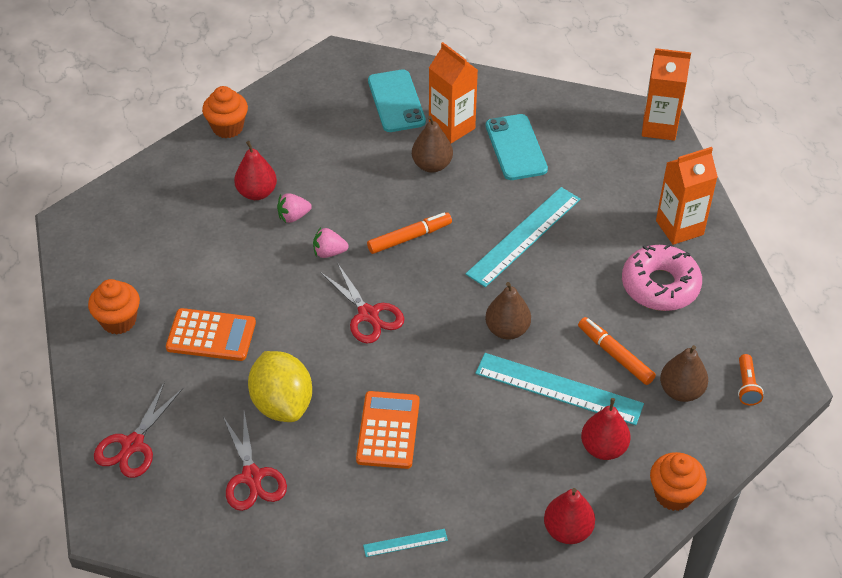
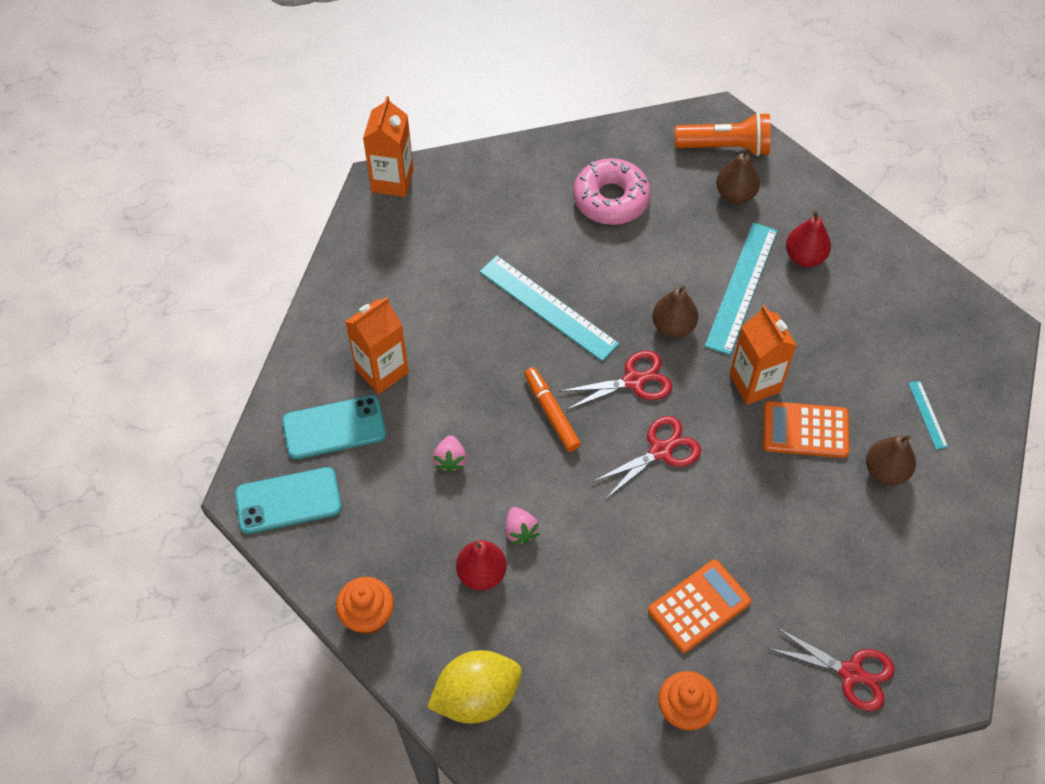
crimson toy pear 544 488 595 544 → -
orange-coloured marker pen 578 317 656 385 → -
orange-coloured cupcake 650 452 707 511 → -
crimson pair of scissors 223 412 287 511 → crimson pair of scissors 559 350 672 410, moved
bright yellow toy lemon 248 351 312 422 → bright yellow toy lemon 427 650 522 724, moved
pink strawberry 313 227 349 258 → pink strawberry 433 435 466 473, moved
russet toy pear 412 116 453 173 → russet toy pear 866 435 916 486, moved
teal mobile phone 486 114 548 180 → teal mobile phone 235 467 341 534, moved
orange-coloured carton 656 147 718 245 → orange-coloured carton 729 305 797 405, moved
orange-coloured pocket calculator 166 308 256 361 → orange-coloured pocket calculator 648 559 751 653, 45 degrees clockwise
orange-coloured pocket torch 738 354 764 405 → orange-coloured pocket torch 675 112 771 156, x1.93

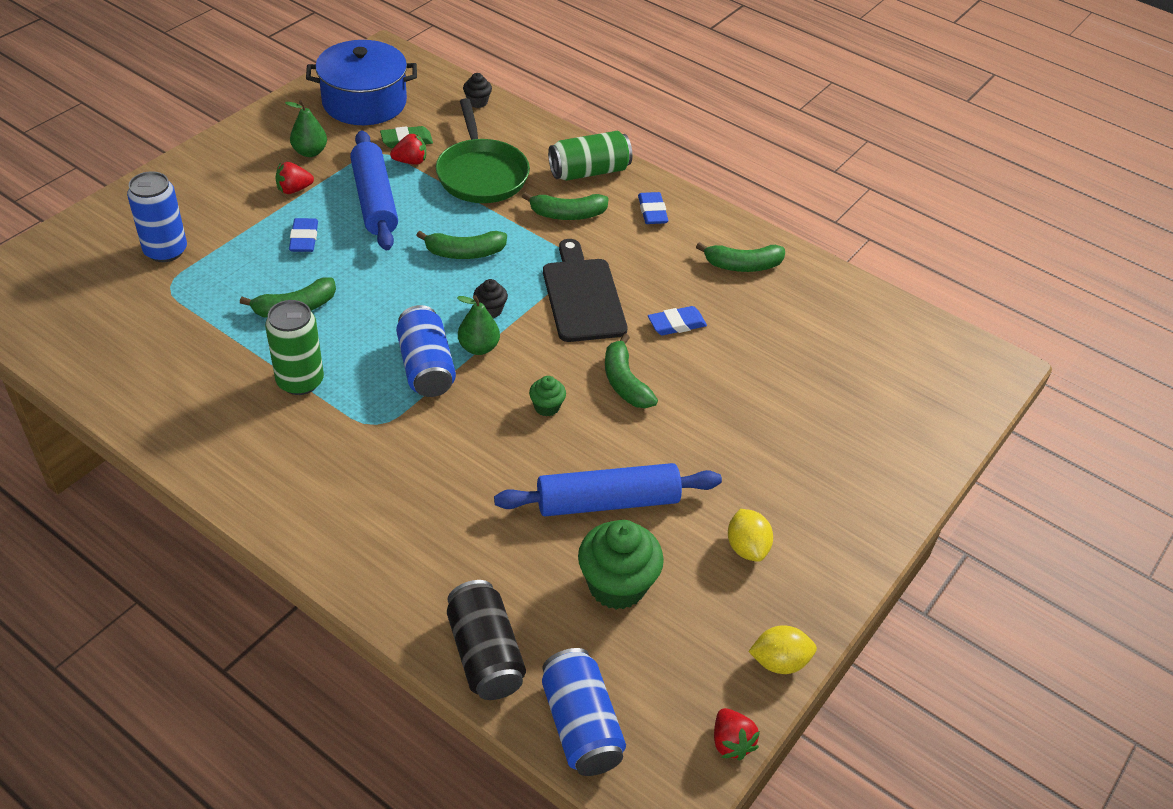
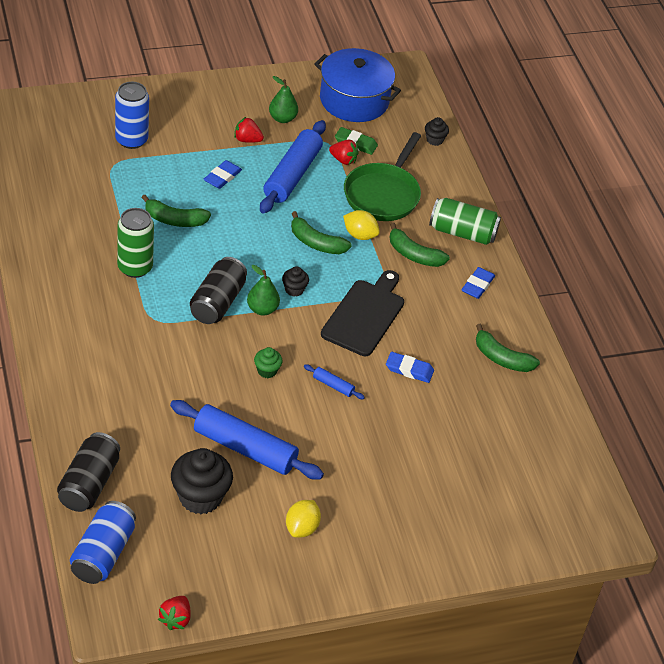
bright yellow toy lemon 748 625 817 674 → bright yellow toy lemon 343 210 380 240, moved
green banana fruit 605 334 658 408 → cobalt rolling pin 304 364 365 399
cobalt can 396 305 456 397 → black can 190 257 247 324
green cupcake 578 520 664 610 → black cupcake 171 448 233 514

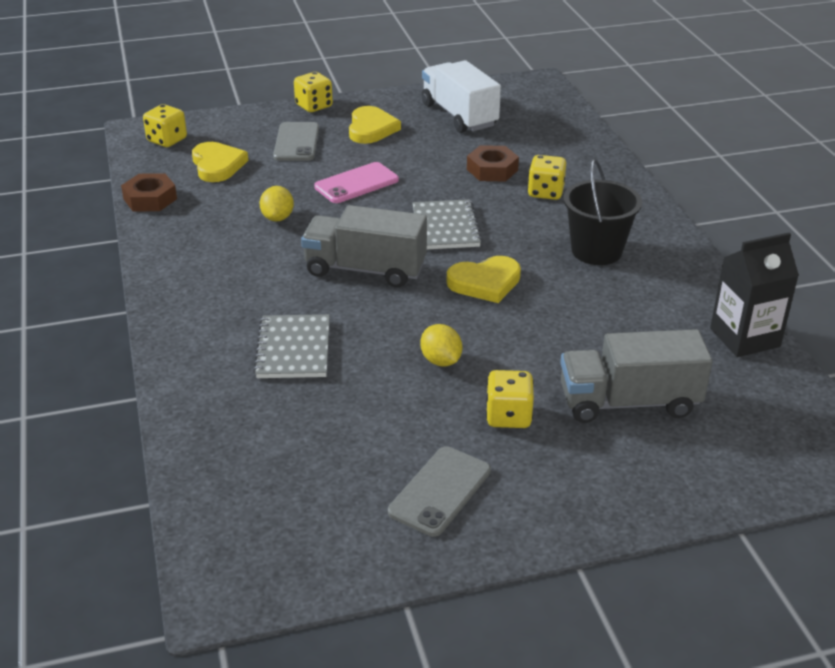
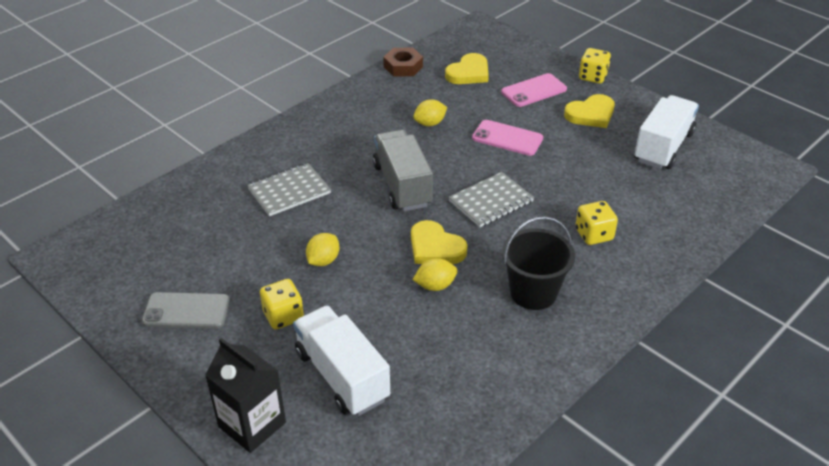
bright yellow dice 143 104 187 147 → -
russet nut 467 145 519 182 → -
- → bright yellow toy lemon 413 258 458 291
black carton 710 233 799 357 → black carton 205 338 286 453, moved
grey mobile phone 273 122 319 161 → pink mobile phone 501 73 567 107
grey truck 560 329 713 423 → pure white truck 293 306 390 416

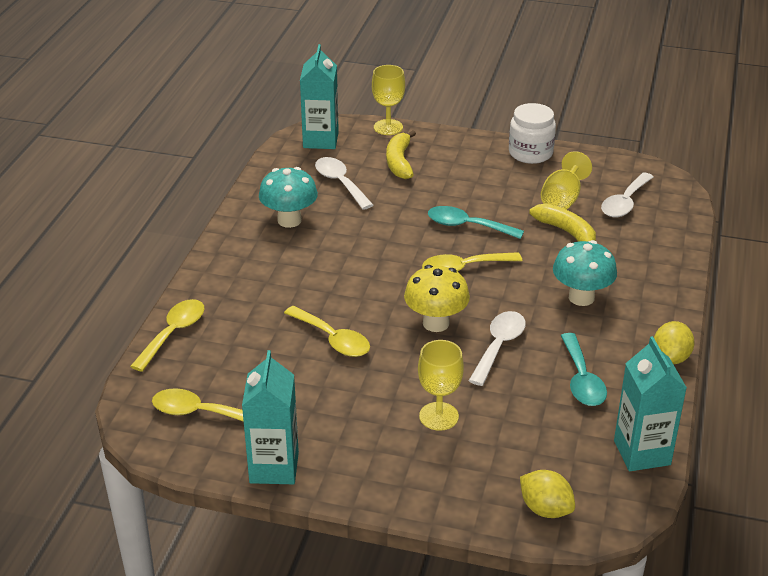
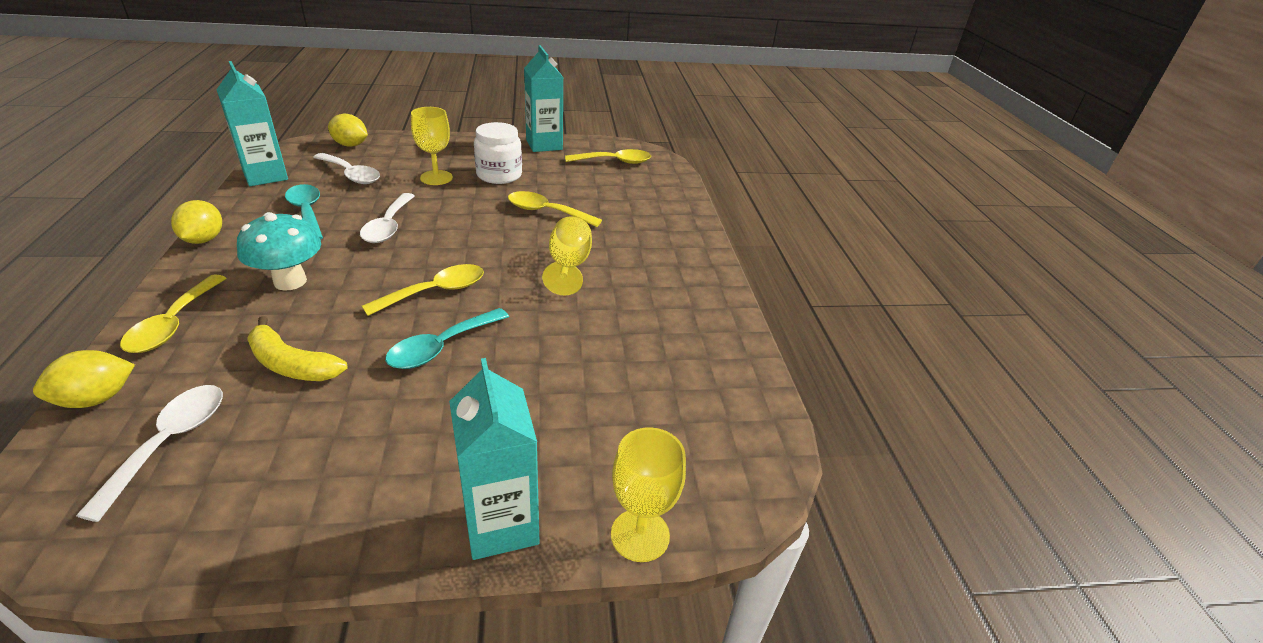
teal mushroom 259 167 318 228 → -
bright yellow banana fruit 386 130 416 179 → -
bright yellow mushroom 404 265 470 332 → -
- → bright yellow toy lemon 33 350 135 408
bright yellow spoon 130 299 205 372 → bright yellow spoon 120 274 227 353, moved
teal carton 300 44 339 149 → teal carton 449 358 540 560, moved
pure white spoon 315 157 373 210 → pure white spoon 313 153 380 184, moved
pure white jam jar 509 103 556 164 → pure white jam jar 474 122 522 184, moved
bright yellow goblet 541 151 592 210 → bright yellow goblet 542 216 592 296, moved
teal spoon 428 206 524 239 → teal spoon 385 308 509 369, 135 degrees clockwise

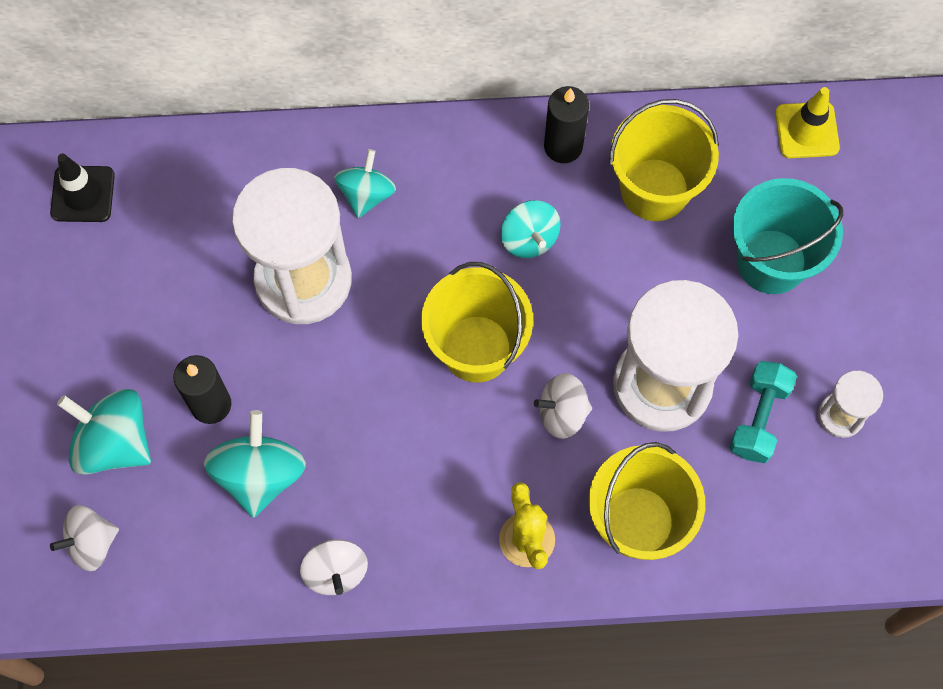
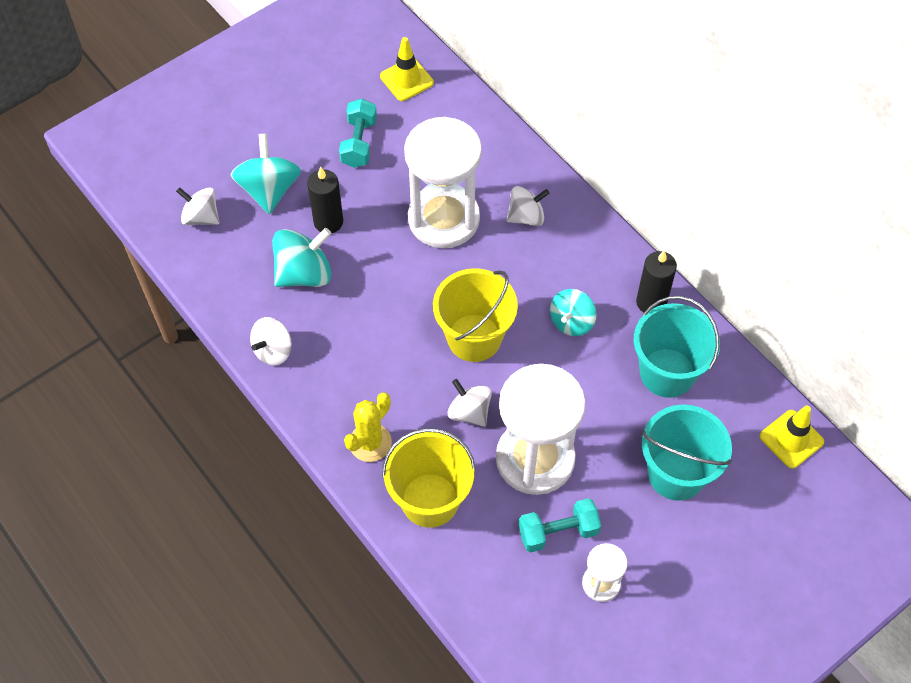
- → teal dumbbell 339 99 377 168
black road cone 50 154 115 222 → bright yellow road cone 380 37 434 101
teal toy top 334 149 396 218 → pure white toy top 506 186 549 226
bright yellow pail 609 99 719 221 → teal pail 634 296 720 398

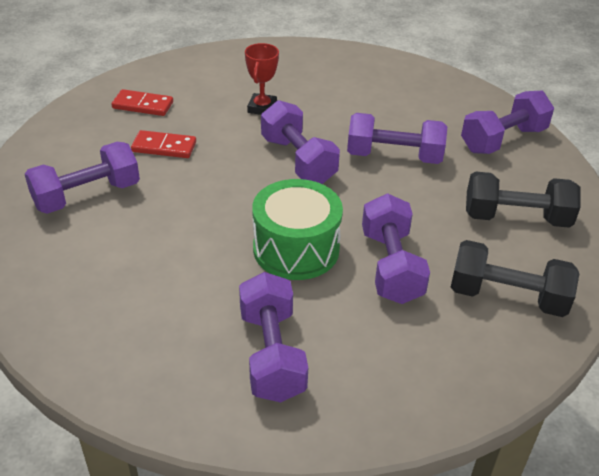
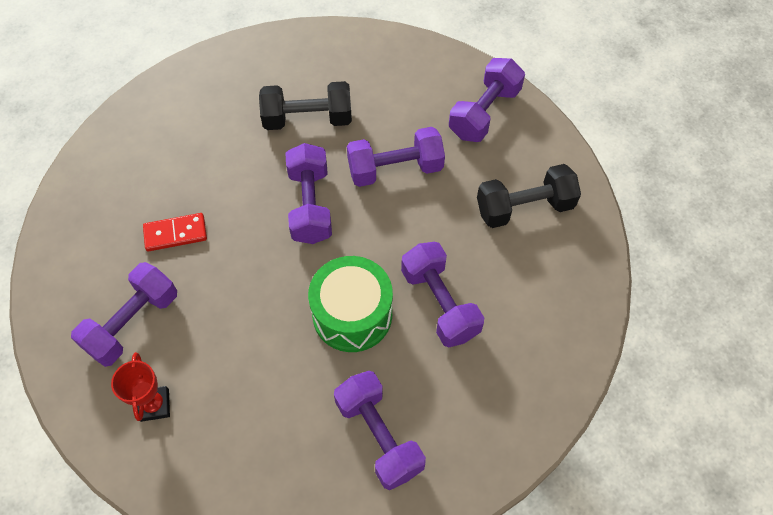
crimson domino 112 89 173 116 → -
crimson award cup 245 43 279 115 → crimson award cup 111 352 170 422, moved
black dumbbell 451 240 579 317 → black dumbbell 259 81 352 130, moved
purple dumbbell 261 100 340 184 → purple dumbbell 285 143 332 244, 45 degrees clockwise

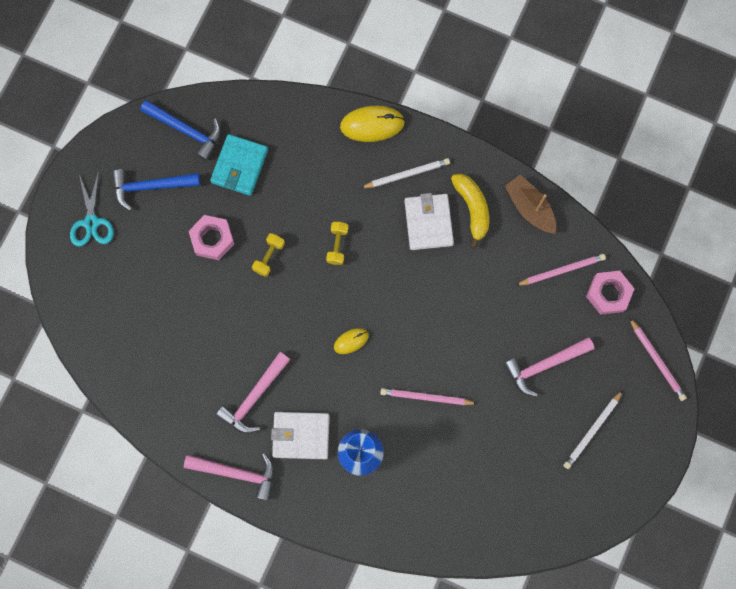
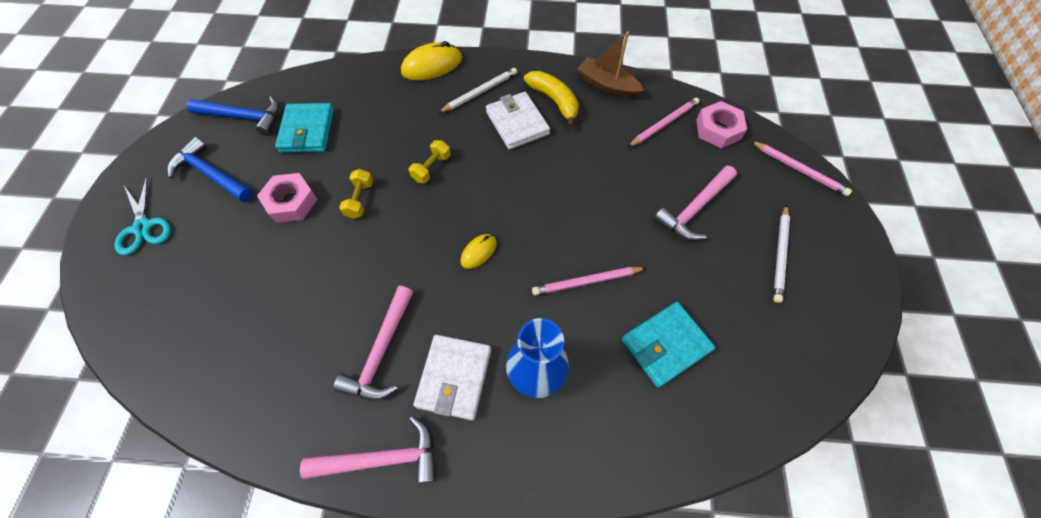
- → teal card wallet 622 302 715 388
cobalt claw hammer 112 169 200 211 → cobalt claw hammer 168 137 253 202, 60 degrees clockwise
pure white card wallet 271 412 330 459 → pure white card wallet 414 335 491 420, 60 degrees counterclockwise
bright yellow dumbbell 326 222 348 265 → bright yellow dumbbell 409 140 451 183, 45 degrees clockwise

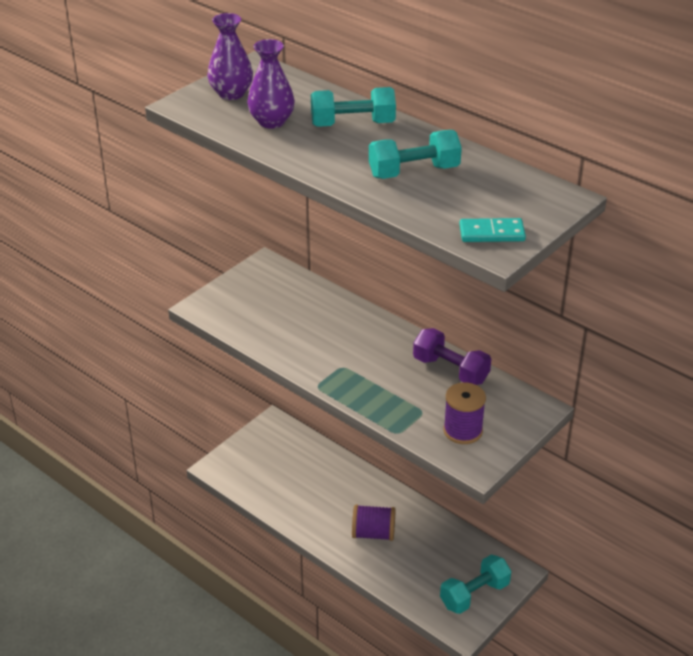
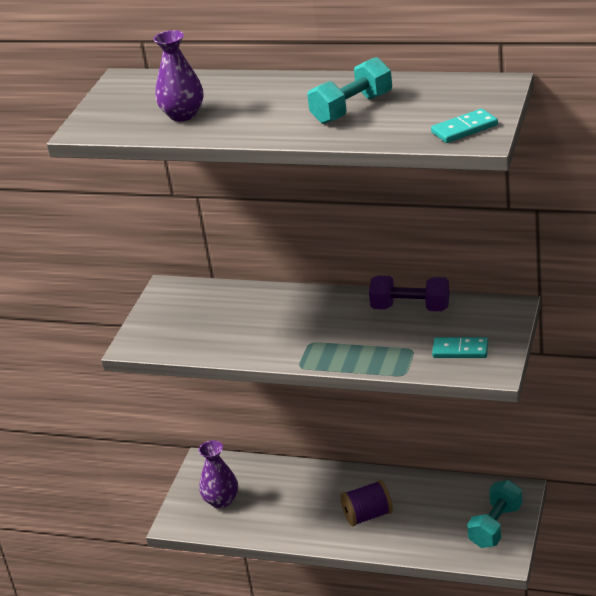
teal dumbbell 311 87 396 127 → -
purple tall vase 207 13 253 100 → purple tall vase 199 440 238 508, moved
purple spool 443 382 486 444 → teal domino 432 337 488 358

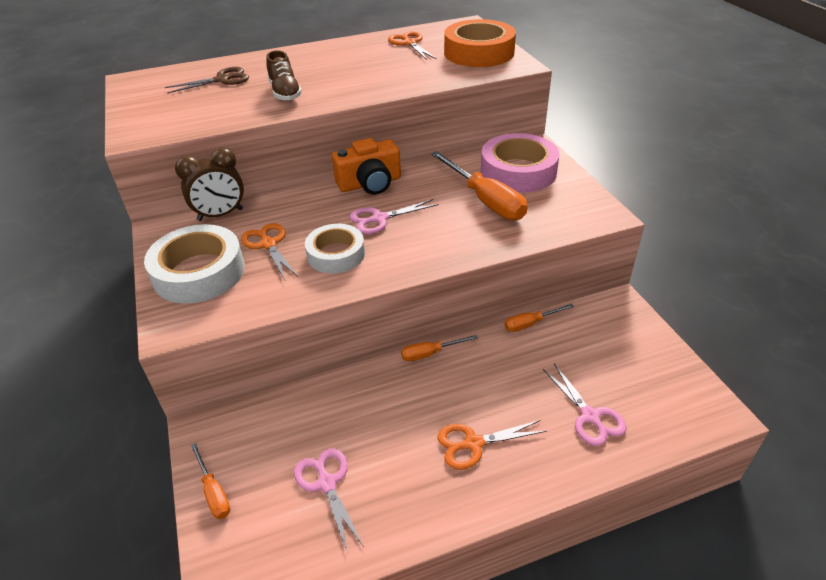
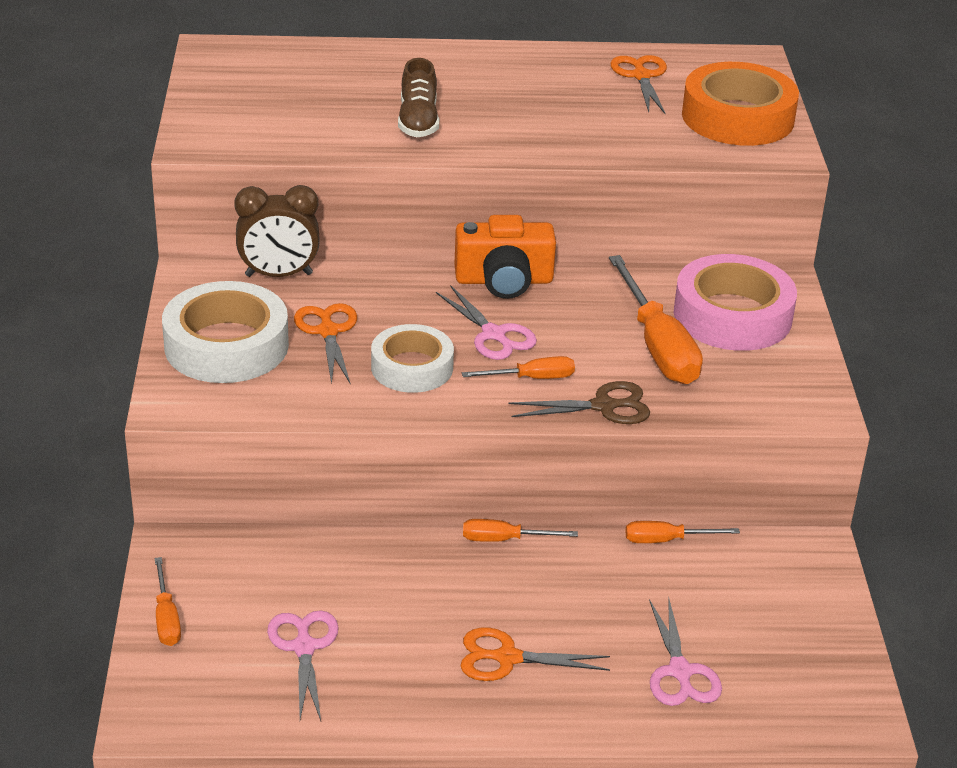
- → orange-coloured hand screwdriver 462 356 575 379
russet pair of scissors 165 67 249 94 → russet pair of scissors 509 381 650 424, moved
pink pair of scissors 350 199 438 234 → pink pair of scissors 436 285 537 360, 120 degrees counterclockwise

